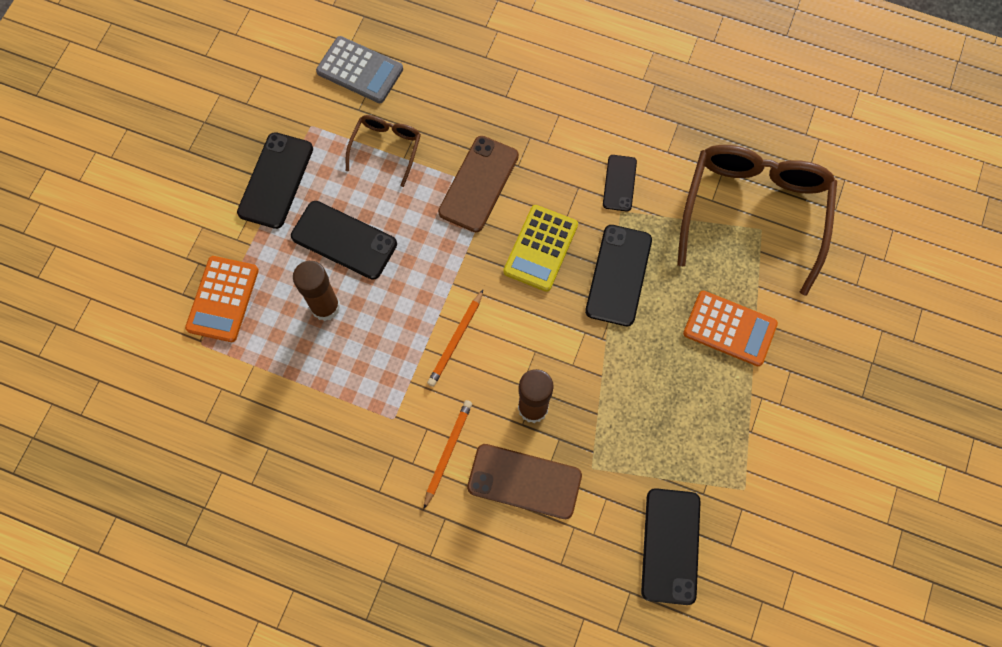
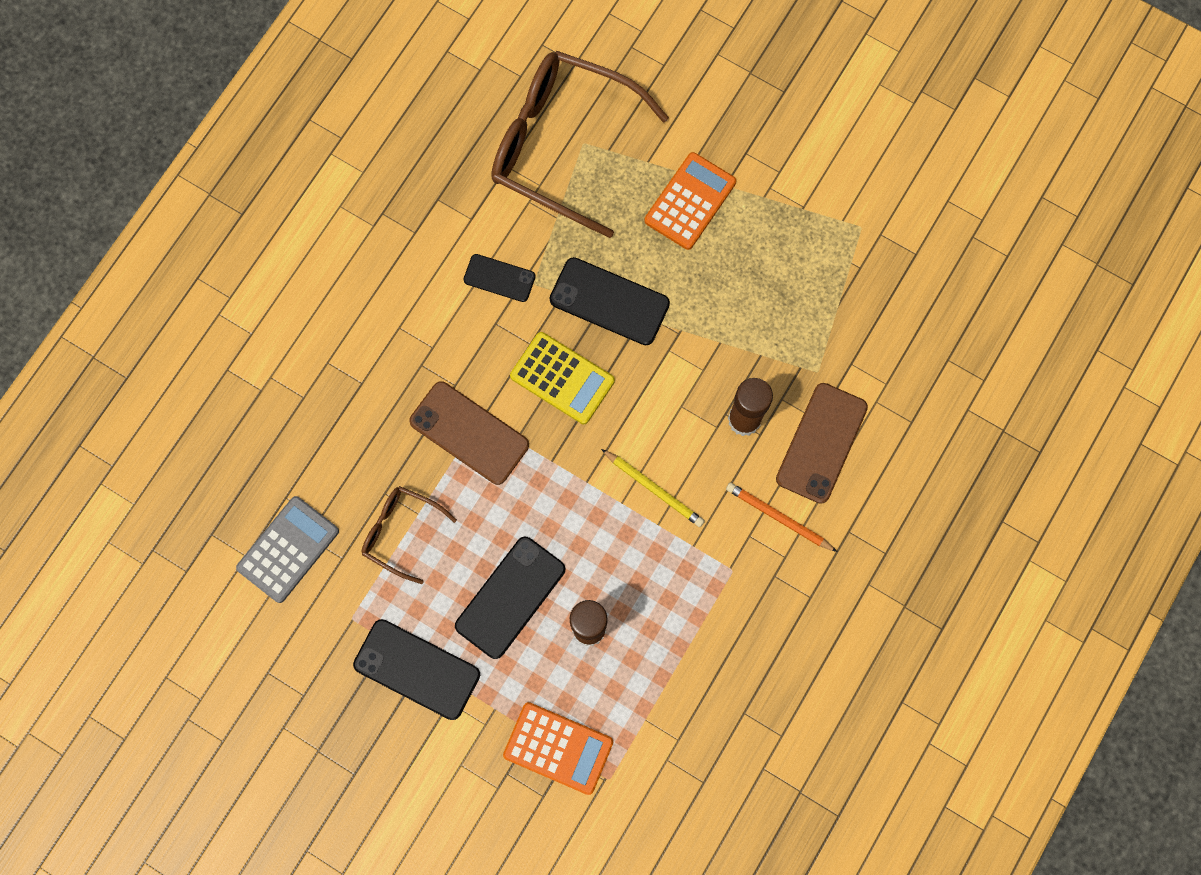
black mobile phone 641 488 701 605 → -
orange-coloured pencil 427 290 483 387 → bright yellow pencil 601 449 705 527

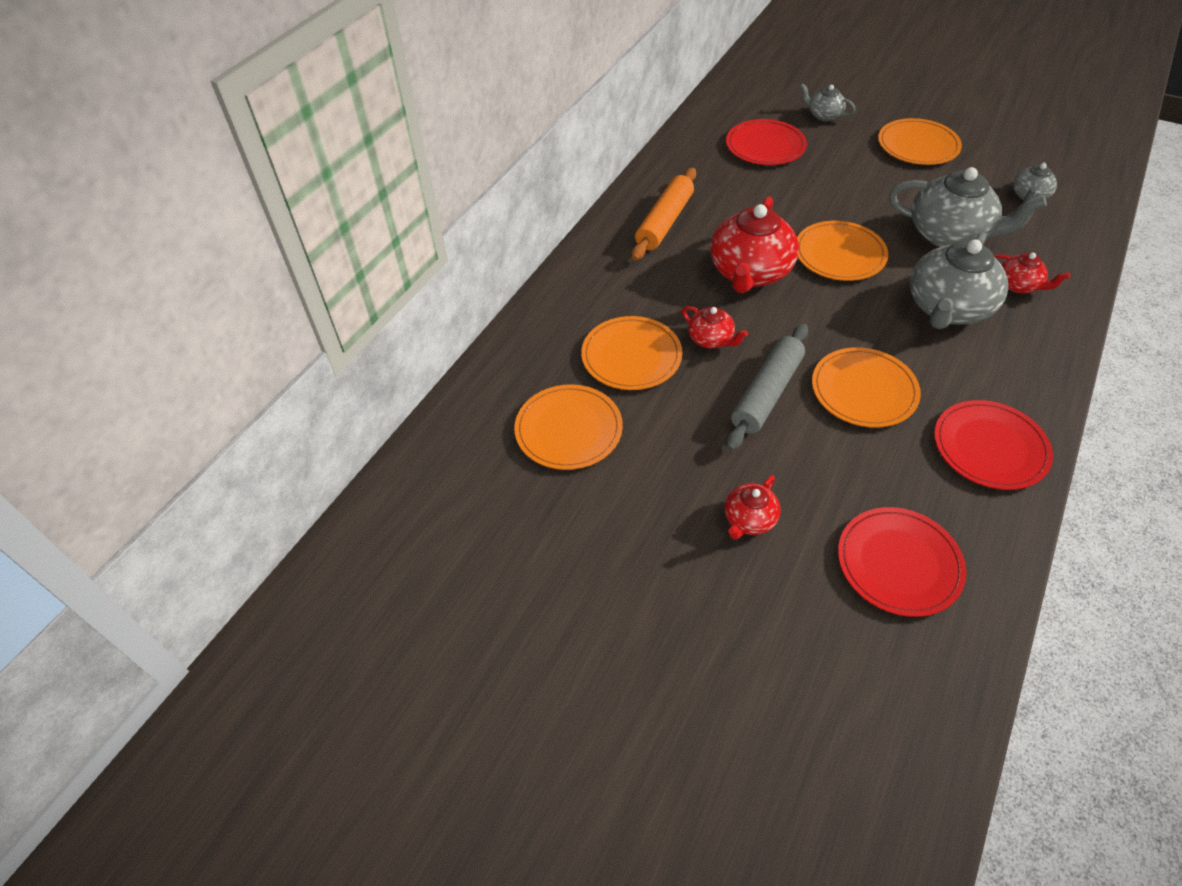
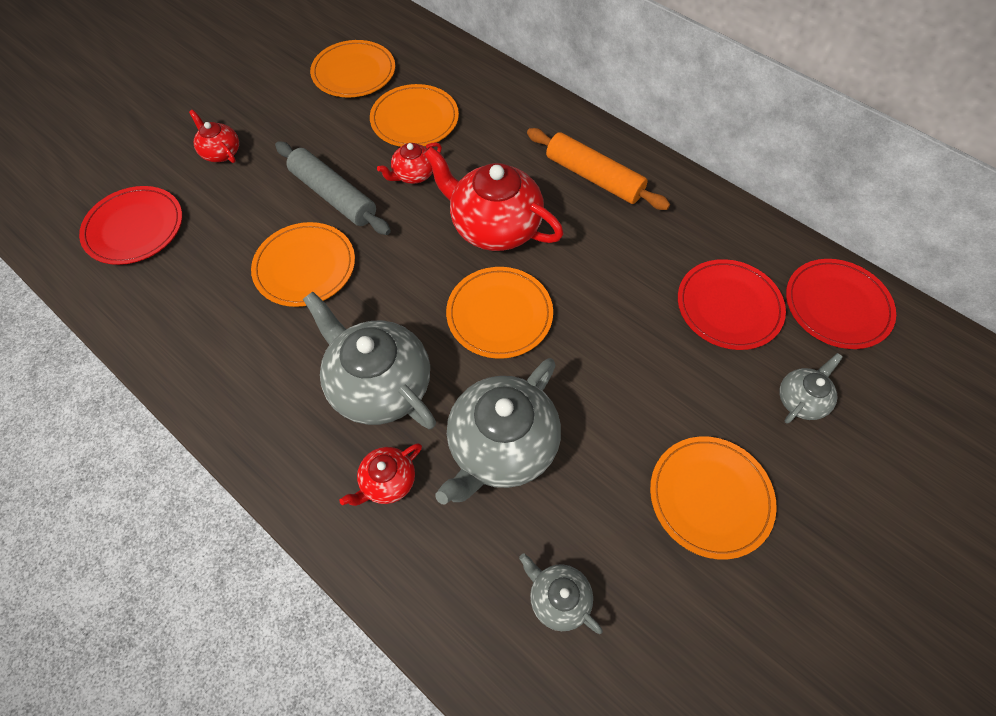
crimson dinner plate 934 400 1053 490 → crimson dinner plate 786 259 896 349, moved

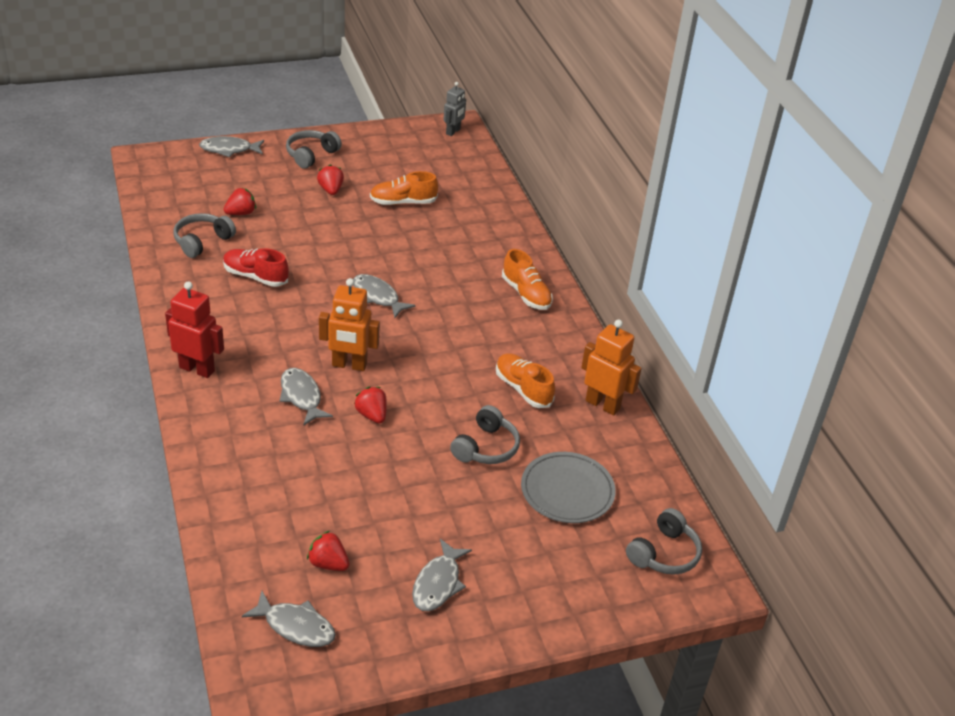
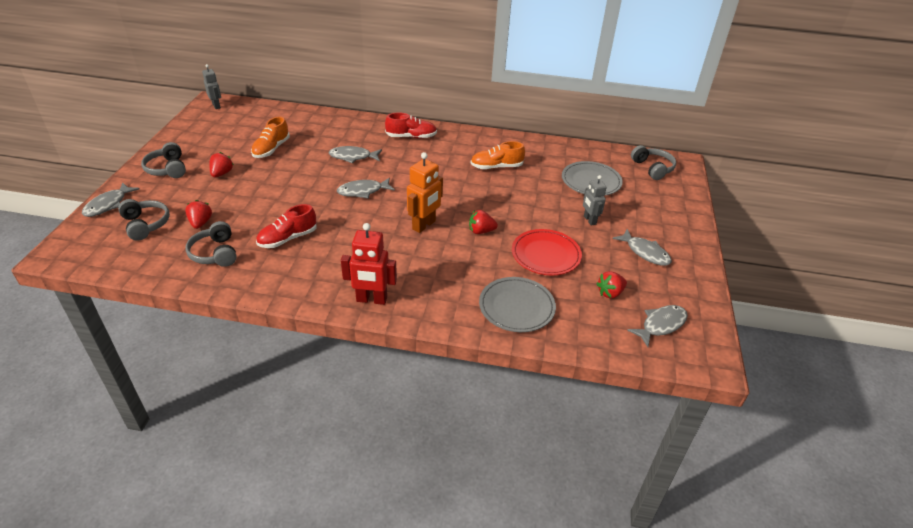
orange-coloured robot figure 581 320 642 415 → -
- → grey dinner plate 479 277 556 332
- → crimson dinner plate 512 229 582 276
- → grey robot figure 583 175 607 226
grey toy fish 280 368 333 426 → grey toy fish 329 146 382 163, moved
grey over-ear headphones 450 405 520 464 → grey over-ear headphones 118 199 170 241, moved
orange-coloured lace-up shoe 502 249 553 310 → crimson lace-up shoe 385 112 437 139
crimson robot figure 165 282 224 378 → crimson robot figure 341 223 397 305, 135 degrees counterclockwise
crimson strawberry 317 164 344 195 → crimson strawberry 209 152 234 177, 90 degrees clockwise

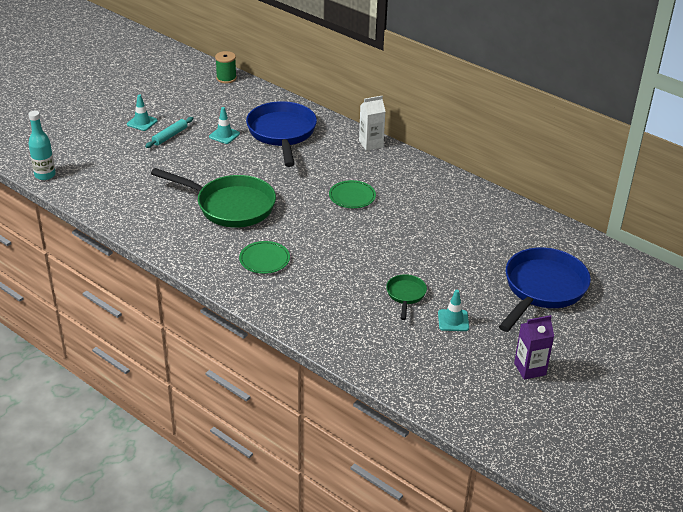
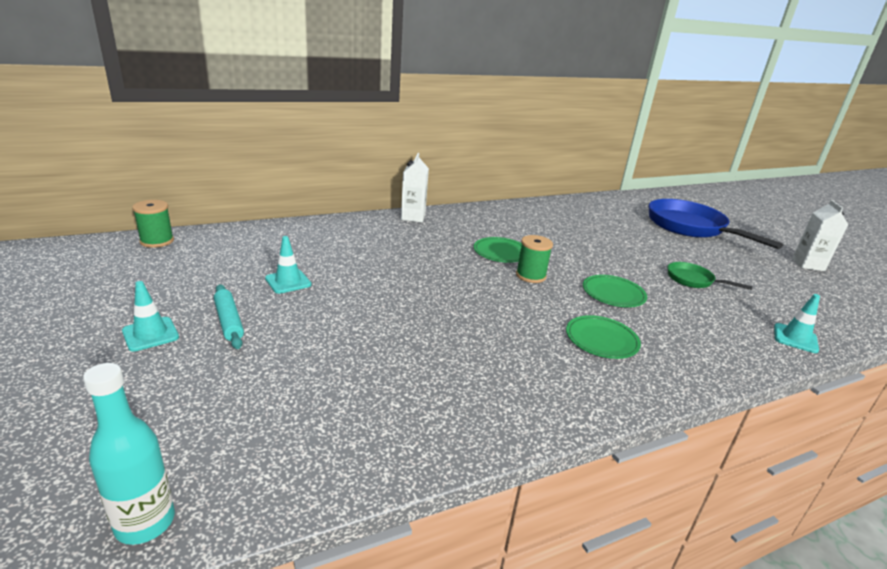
green frying pan 151 168 276 228 → -
cobalt frying pan 246 101 317 167 → -
- → green spool 516 235 553 283
- → green dinner plate 583 275 647 307
teal road cone 438 290 469 331 → teal road cone 774 294 820 353, moved
purple carton 514 315 554 380 → pure white carton 793 200 848 271

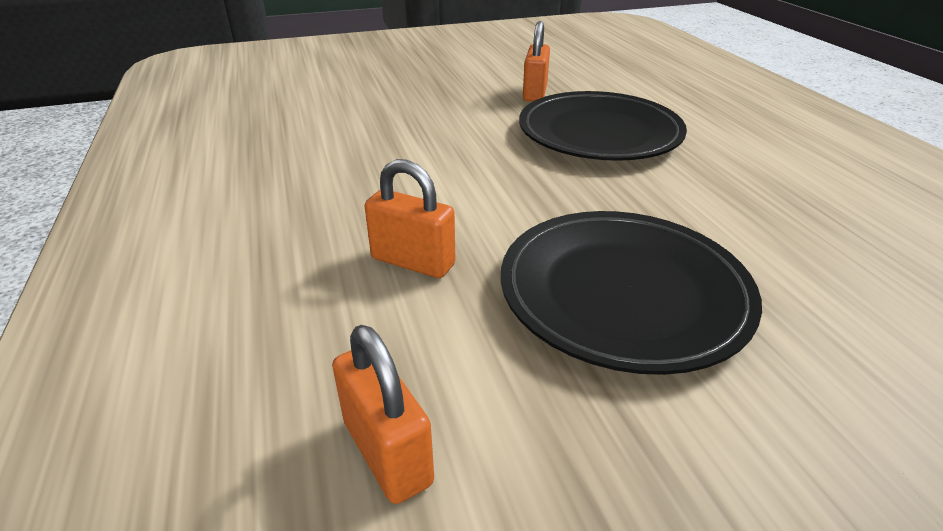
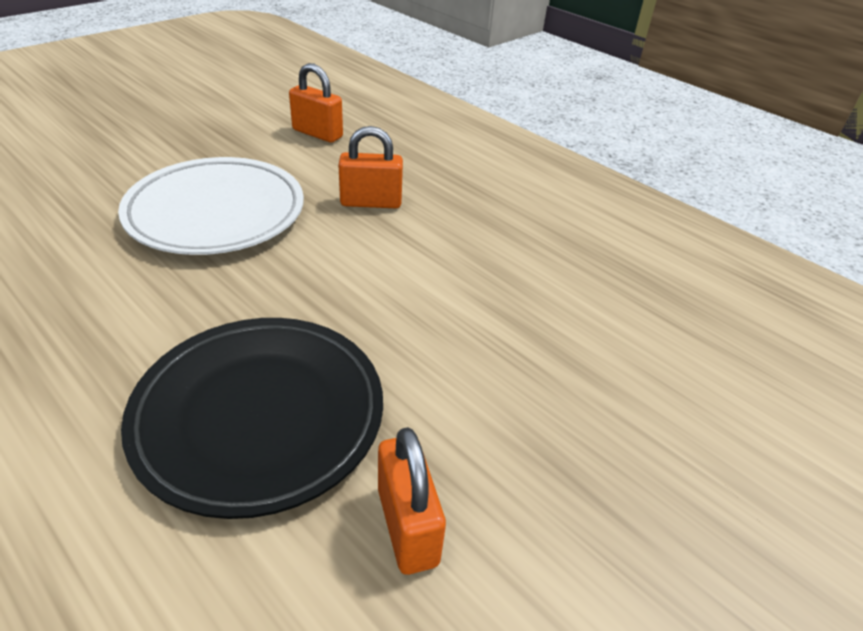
black dinner plate 501 211 762 375 → pure white dinner plate 118 157 304 255

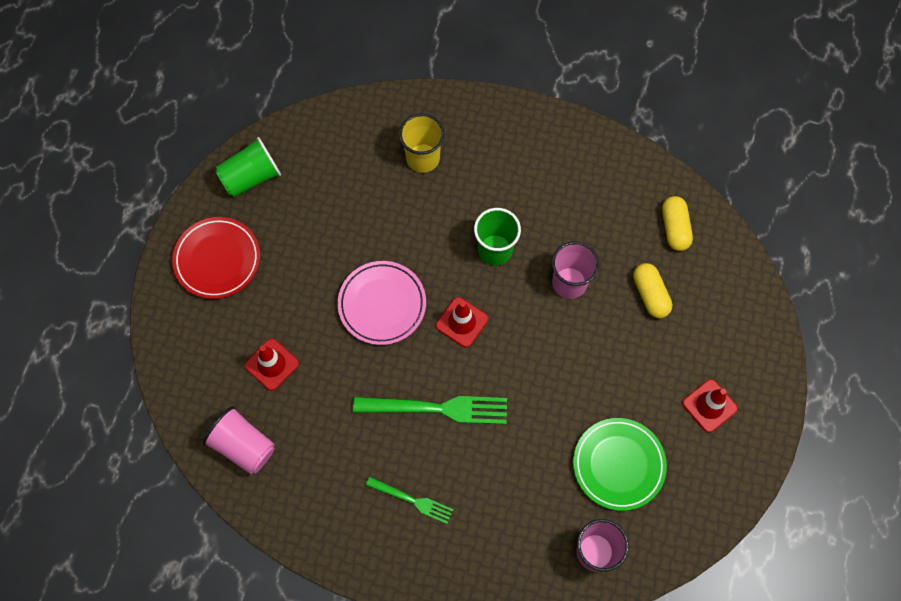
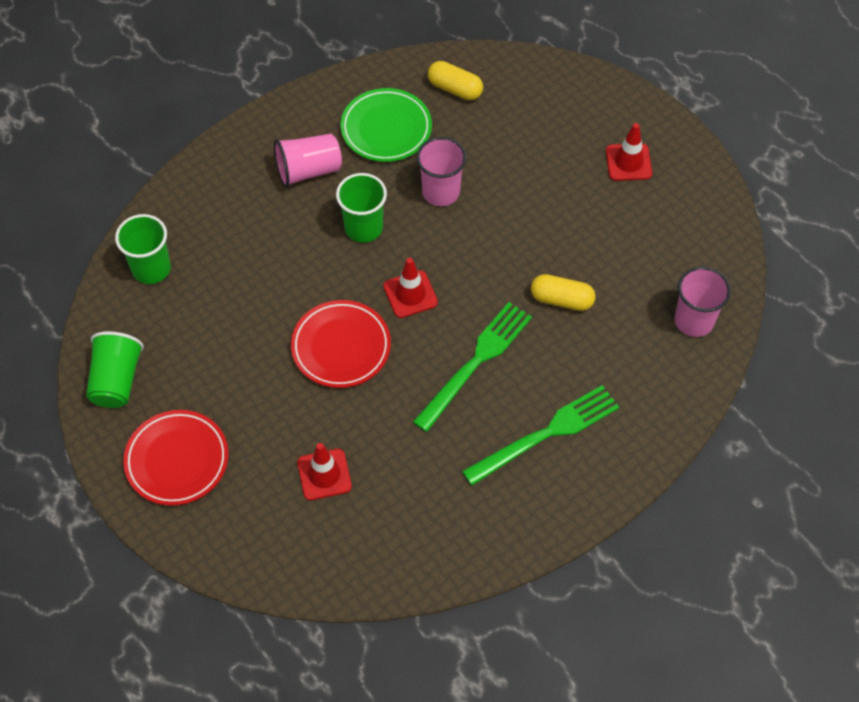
bright yellow tumbler 399 114 444 173 → -
- → green tumbler 115 214 171 284
pink tumbler 203 406 275 474 → pink tumbler 274 134 342 187, moved
green dinner plate 573 418 667 511 → green dinner plate 341 88 432 162, moved
bright yellow pill 633 263 672 318 → bright yellow pill 531 274 596 311, moved
pink dinner plate 338 261 426 345 → crimson dinner plate 291 300 391 388
green table fork 366 477 453 524 → green table fork 462 385 619 486, x1.74

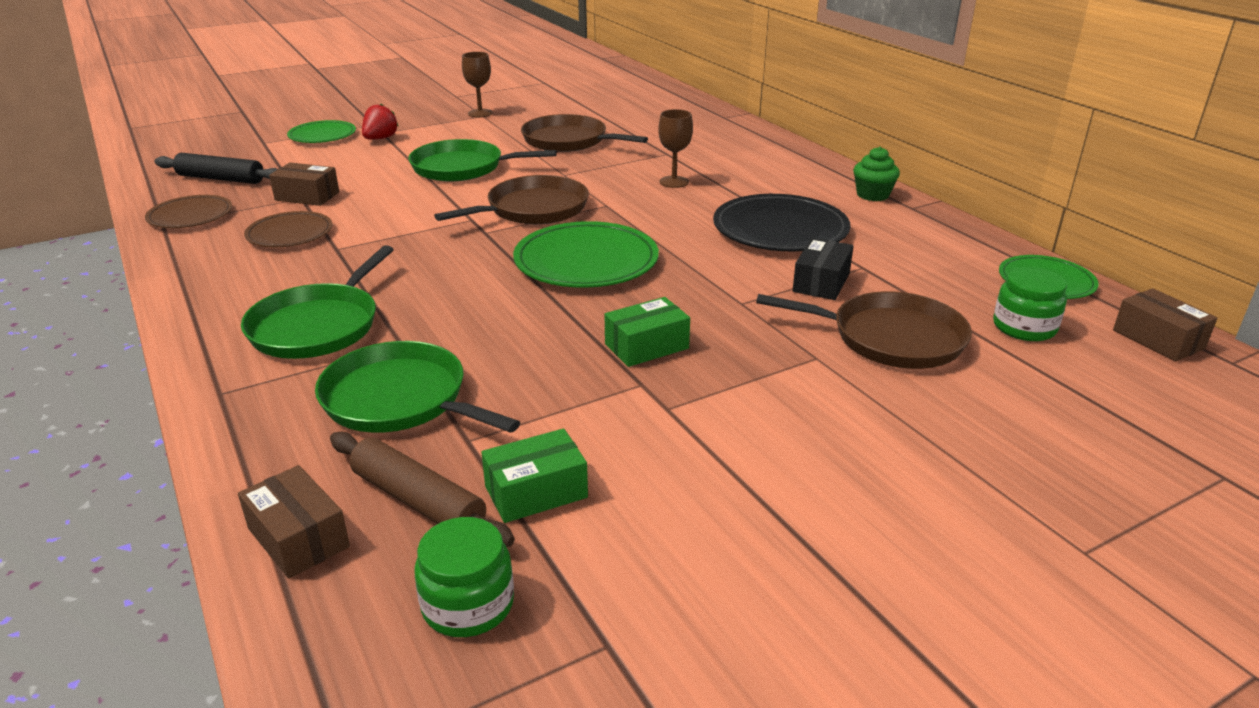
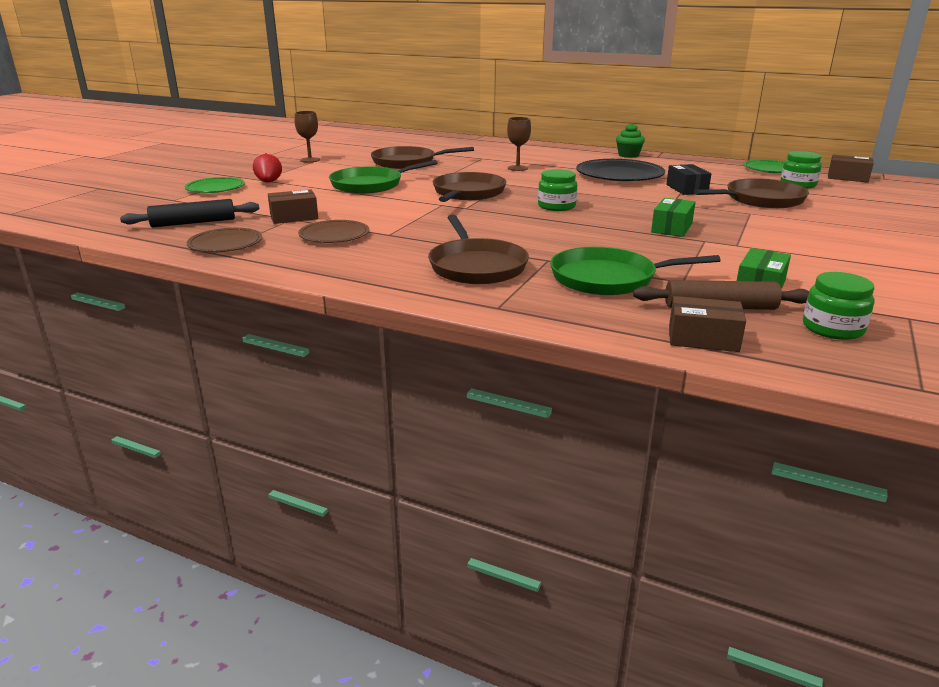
green dinner plate 513 221 659 288 → green jam jar 538 169 577 211
green frying pan 241 245 394 359 → russet frying pan 428 215 529 284

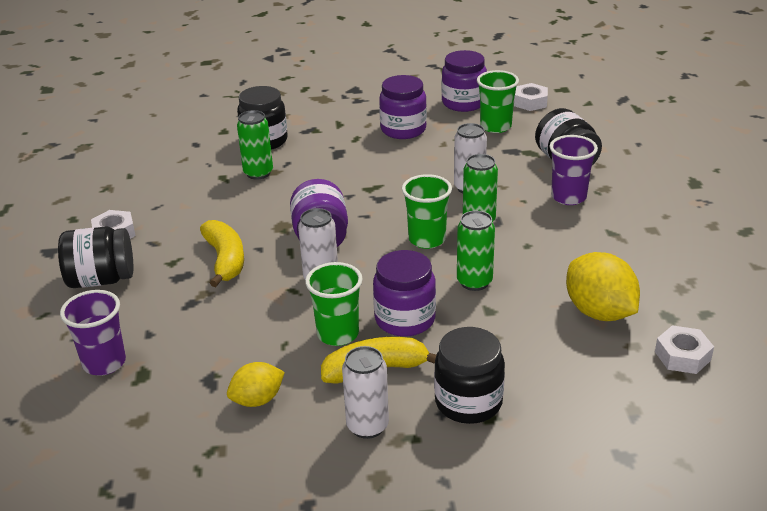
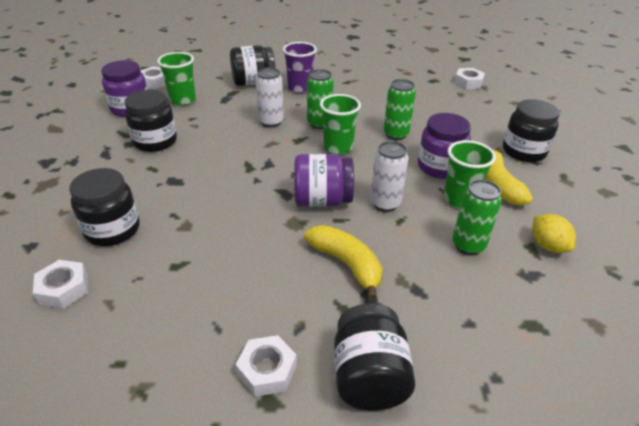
purple tumbler 60 290 126 376 → -
pure white can 342 346 389 439 → -
bright yellow toy lemon 566 252 640 321 → -
- → pure white nut 33 260 88 309
green can 237 110 273 180 → green can 452 180 502 255, moved
purple jam jar 379 75 427 139 → black jam jar 124 89 177 152
bright yellow banana fruit 200 220 244 287 → bright yellow banana fruit 304 225 382 301, 60 degrees clockwise

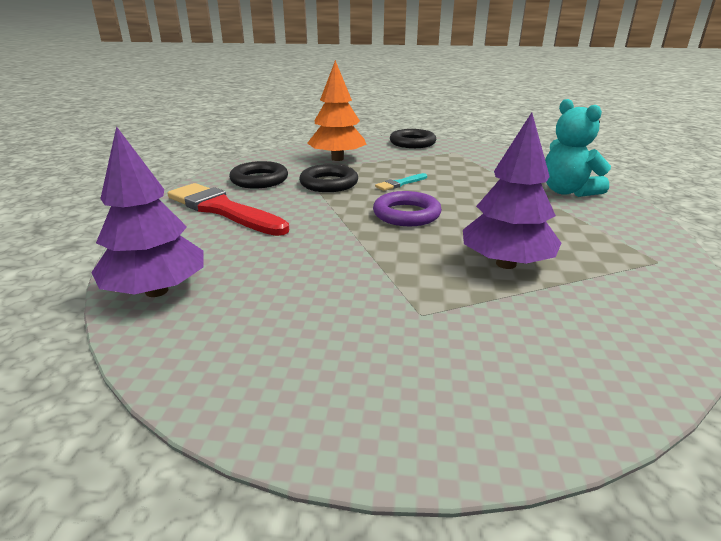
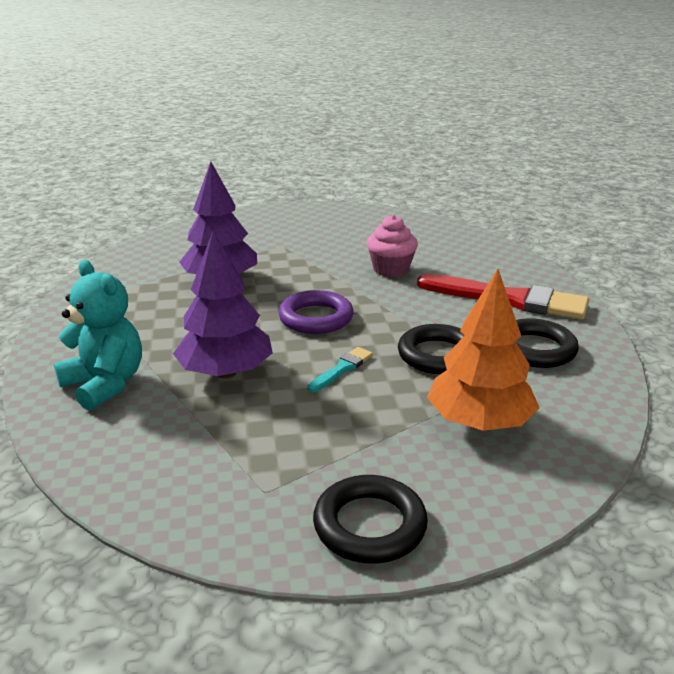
- → pink cupcake 367 215 418 277
purple tree 91 126 204 297 → purple tree 173 230 273 378, moved

